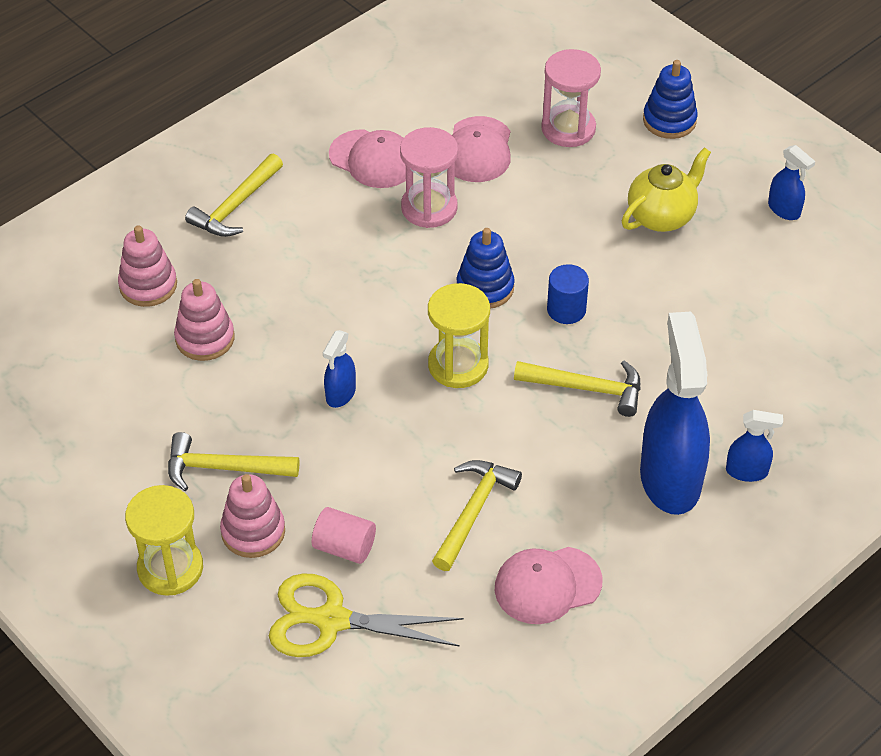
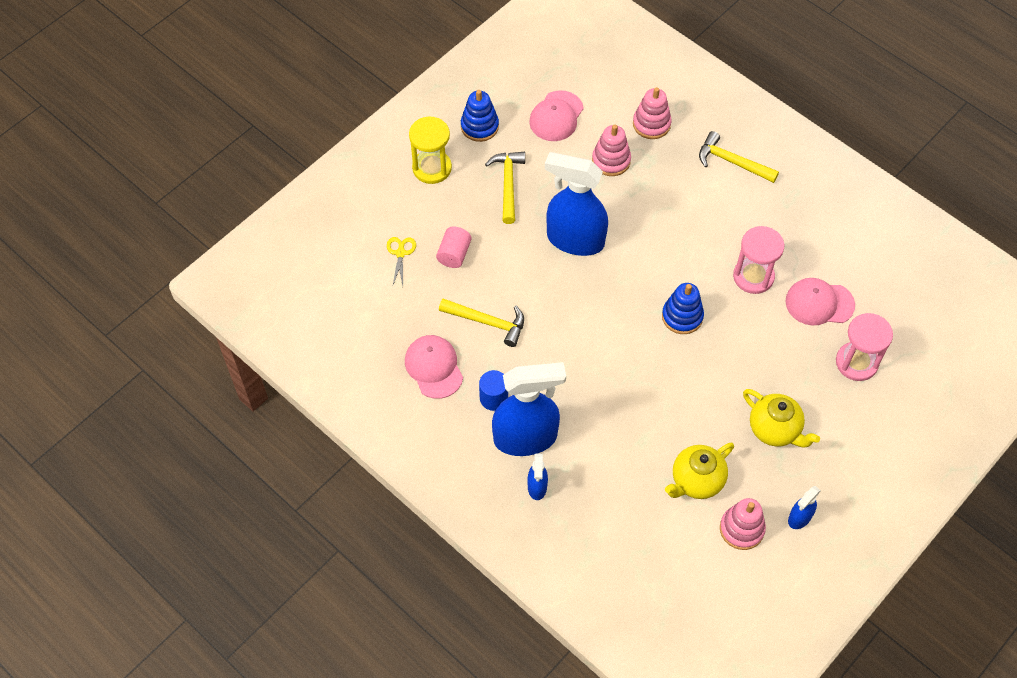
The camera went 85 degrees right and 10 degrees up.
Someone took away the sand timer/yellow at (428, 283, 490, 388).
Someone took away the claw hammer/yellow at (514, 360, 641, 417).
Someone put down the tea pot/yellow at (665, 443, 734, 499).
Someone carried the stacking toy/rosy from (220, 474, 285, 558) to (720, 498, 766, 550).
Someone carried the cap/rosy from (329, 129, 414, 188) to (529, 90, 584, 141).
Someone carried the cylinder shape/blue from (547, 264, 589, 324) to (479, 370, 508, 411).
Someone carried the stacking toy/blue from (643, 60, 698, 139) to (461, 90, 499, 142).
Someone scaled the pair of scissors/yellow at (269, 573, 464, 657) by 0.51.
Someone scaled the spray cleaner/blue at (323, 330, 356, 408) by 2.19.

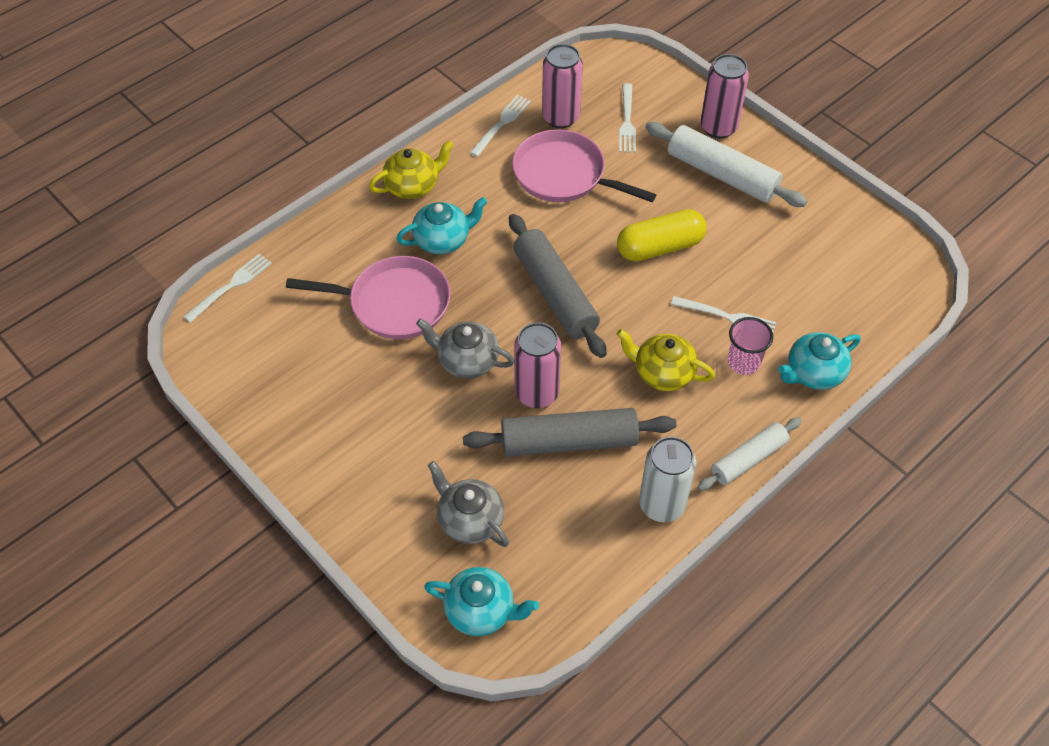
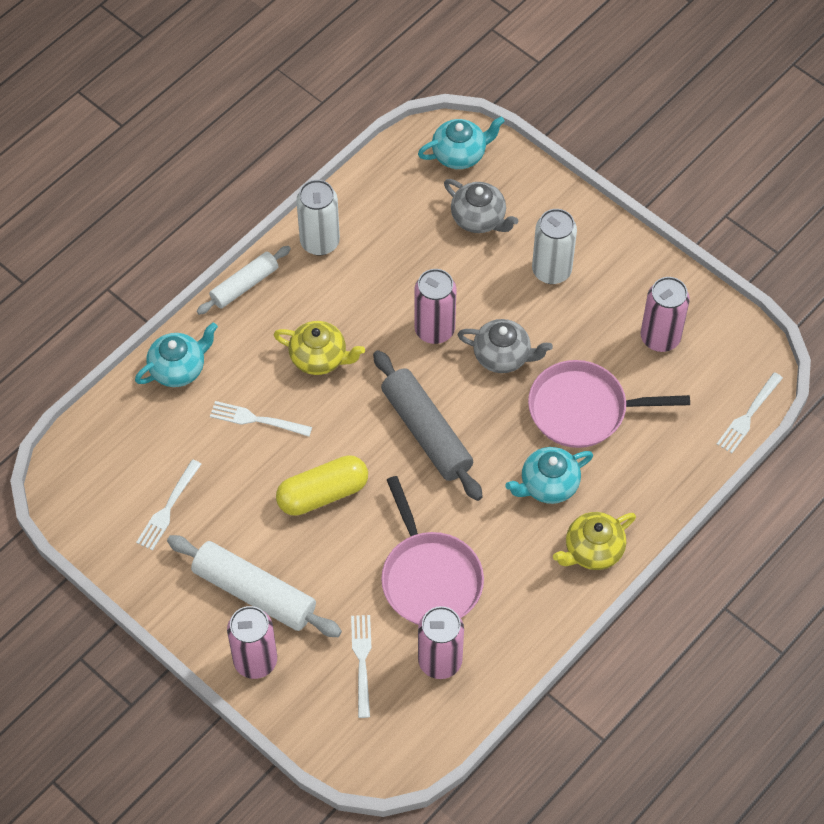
The camera went 175 degrees right and 5 degrees up.
Someone took away the dough roller/gray at (463, 408, 676, 457).
Someone took away the beaker/rosy at (728, 317, 773, 375).
Someone put down the tin/pure white at (532, 209, 577, 284).
Someone put down the tin/rosy at (641, 277, 690, 352).
Someone carried the fork/pure white from (470, 95, 531, 157) to (136, 459, 201, 551).
Someone rotated the tea pot/teal at (424, 567, 539, 636) by 150 degrees clockwise.
Someone rotated the frying pan/rosy at (512, 129, 656, 202) by 45 degrees clockwise.

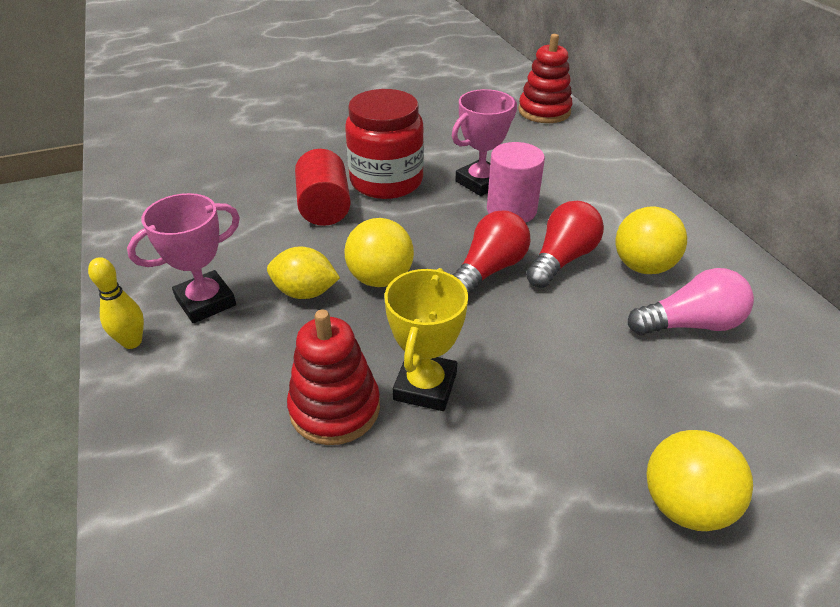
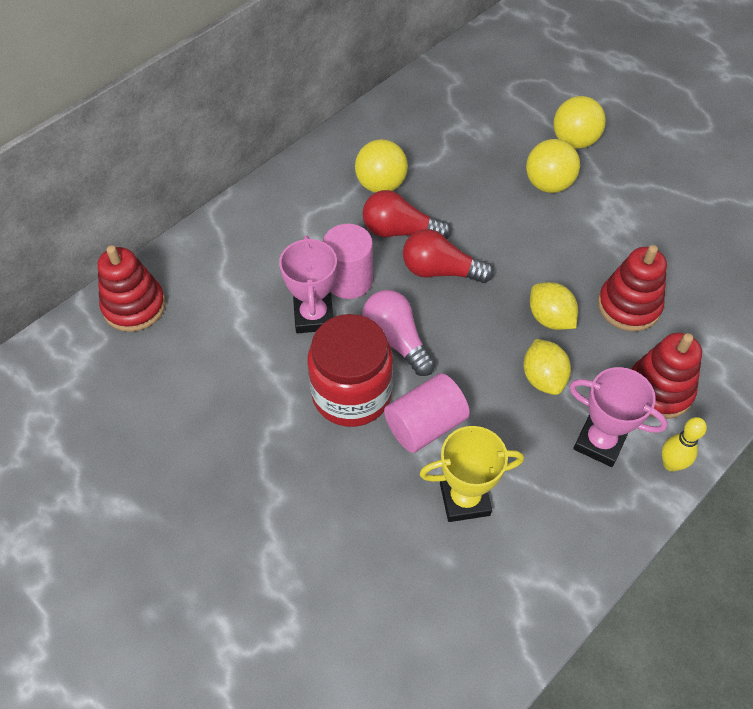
The camera went 115 degrees left and 15 degrees up.
Someone put down the toy lemon/yellow at (530, 282, 578, 330).
Someone put down the stacking toy/crimson at (631, 333, 702, 419).
Someone carried the sphere/yellow from (344, 218, 414, 287) to (526, 139, 580, 193).
Someone carried the prize cup/yellow from (385, 268, 468, 411) to (420, 426, 524, 522).
Someone carried the bulb/rosy from (628, 268, 754, 335) to (362, 290, 435, 376).
Someone repainted the cylinder shape/crimson at (295, 149, 351, 226), which became the cylinder shape/rosy at (384, 373, 470, 453).
Someone rotated the prize cup/rosy at (452, 89, 517, 196) by 60 degrees clockwise.

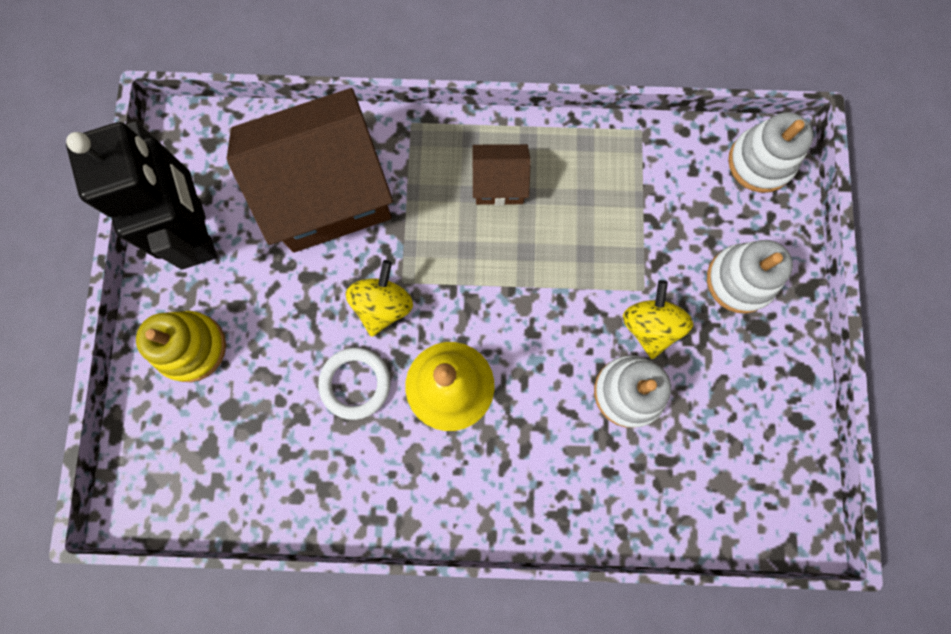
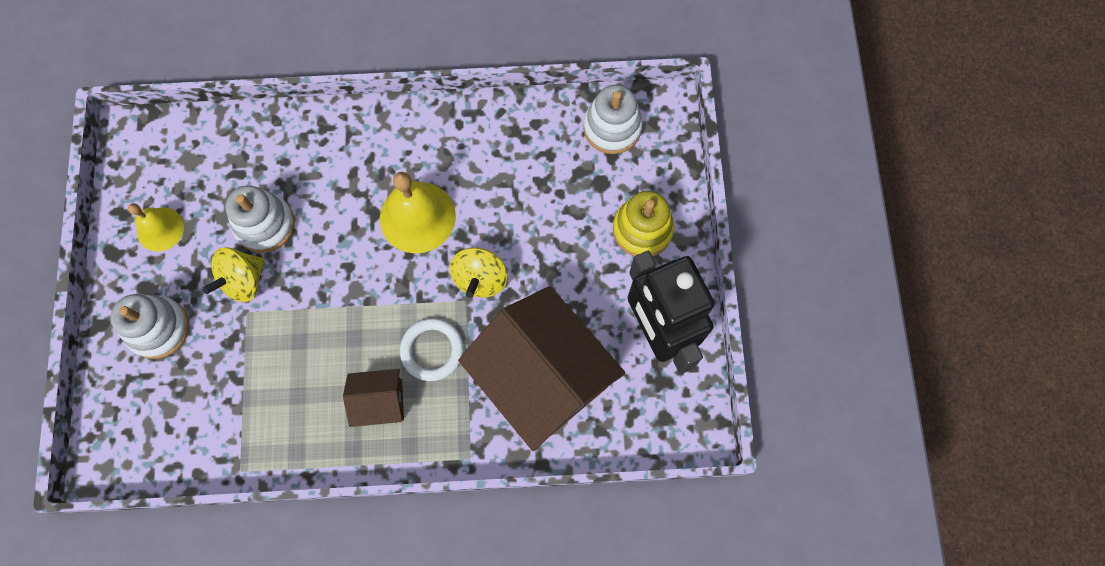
The camera went 175 degrees right and 5 degrees down.
Someone put down the bell/yellow at (128, 203, 184, 252).
Someone carried the ring/pure white from (318, 348, 391, 420) to (400, 318, 464, 381).
Someone carried the stacking toy/pure white from (728, 112, 813, 193) to (583, 85, 643, 154).
Someone rotated the house/brown at (227, 88, 393, 253) by 75 degrees clockwise.
Someone rotated the spinning top/yellow at (623, 280, 693, 359) by 45 degrees clockwise.

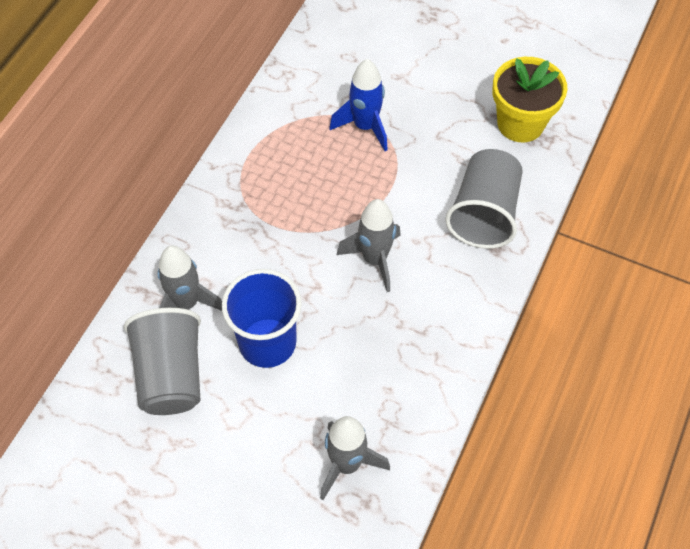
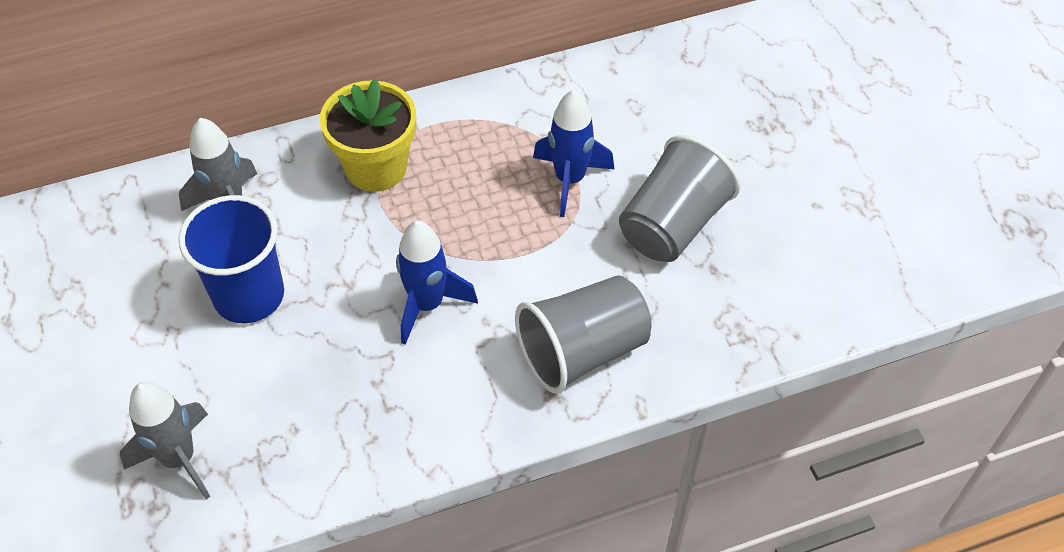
The camera went 45 degrees right and 5 degrees down.
Someone carried the beaker/gray from (124, 308, 201, 415) to (619, 135, 741, 262).
Someone carried the plant pot/yellow from (492, 57, 567, 142) to (320, 79, 416, 192).
Someone repainted the rocket/gray at (337, 199, 401, 292), which became the rocket/blue at (396, 220, 478, 345).

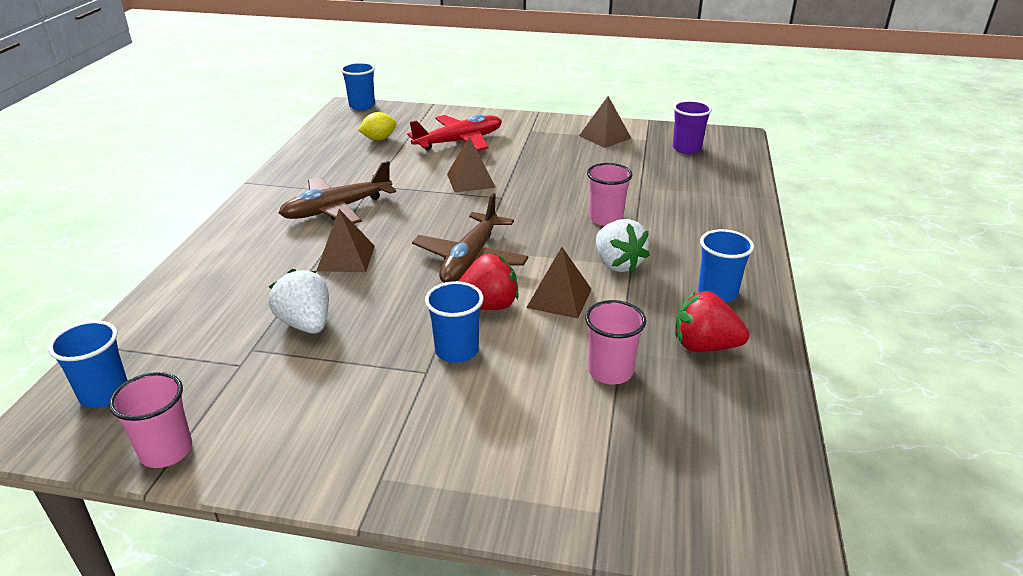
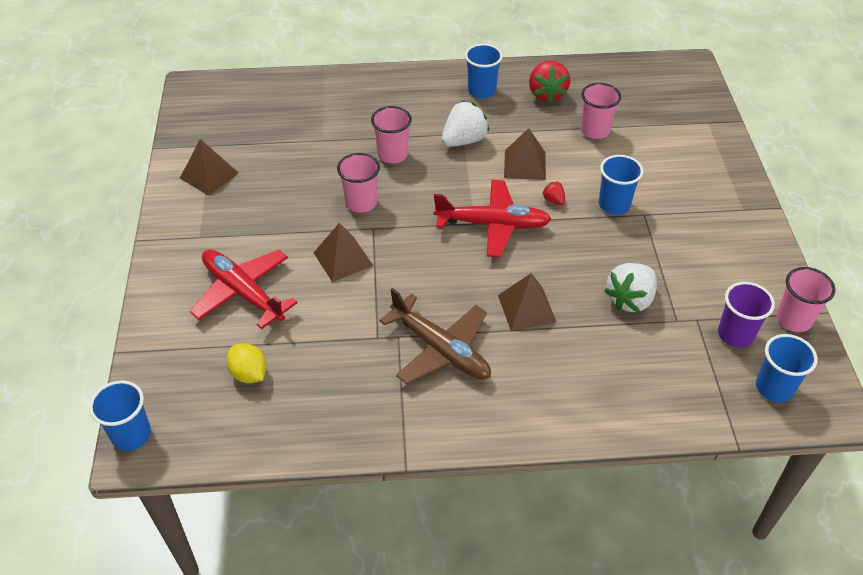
The camera went 105 degrees left and 15 degrees up.
Someone put down the beaker/rosy at (337, 153, 380, 213).
Someone carried the beaker/purple from (673, 100, 712, 154) to (718, 282, 775, 348).
Someone repainted the aeroplane/brown at (412, 193, 528, 283), which became the aeroplane/crimson at (433, 180, 552, 257).
Someone scaled the toy strawberry/crimson at (459, 254, 519, 310) by 0.48.

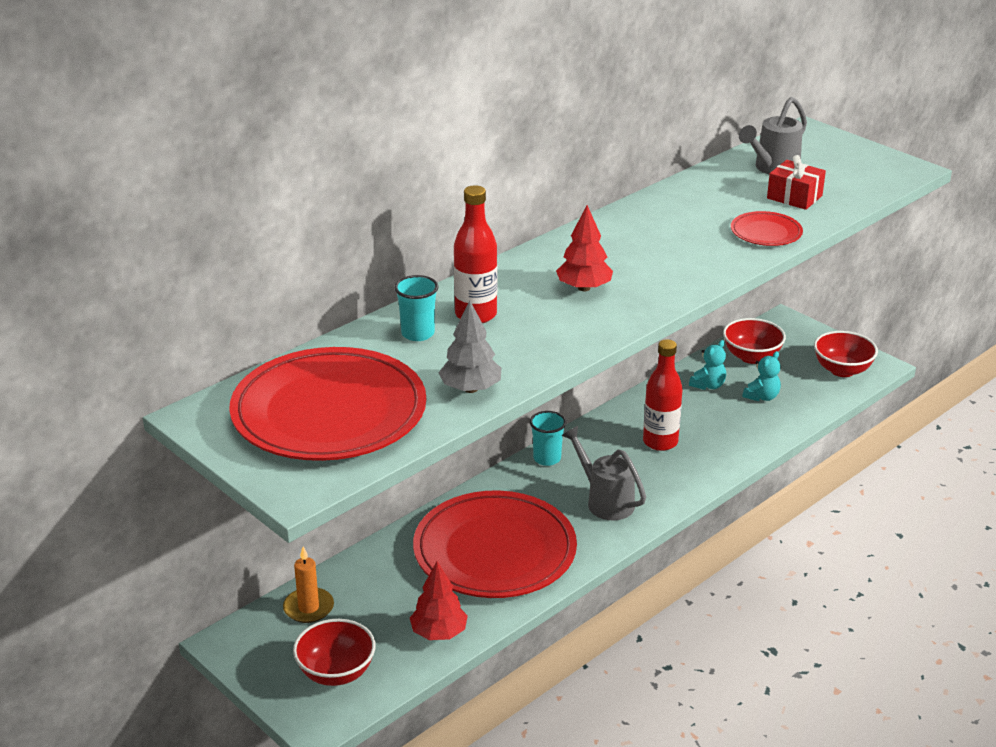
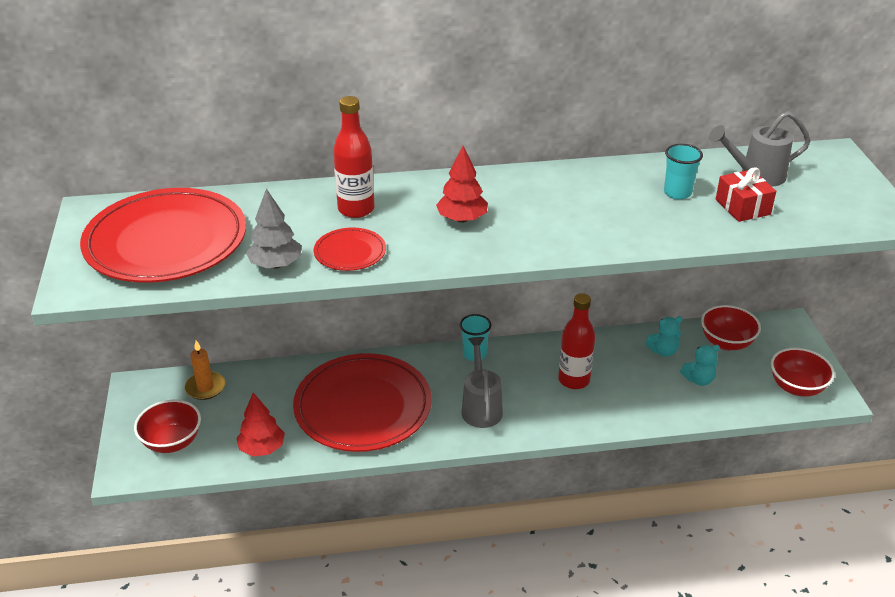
The camera went 35 degrees right and 5 degrees up.
Someone carried the beaker/teal from (394, 275, 439, 341) to (664, 144, 703, 200).
Someone carried the flat dish/crimson from (731, 211, 803, 246) to (314, 227, 386, 271).

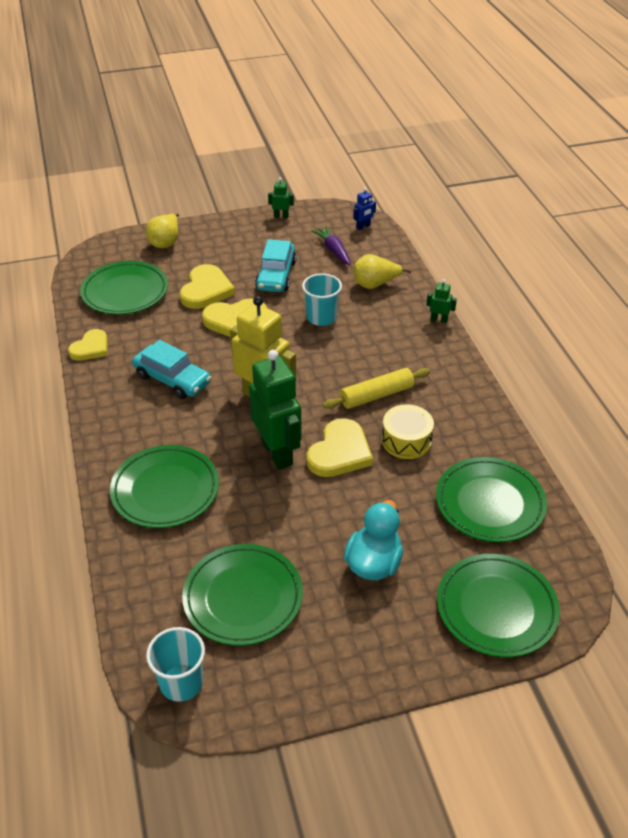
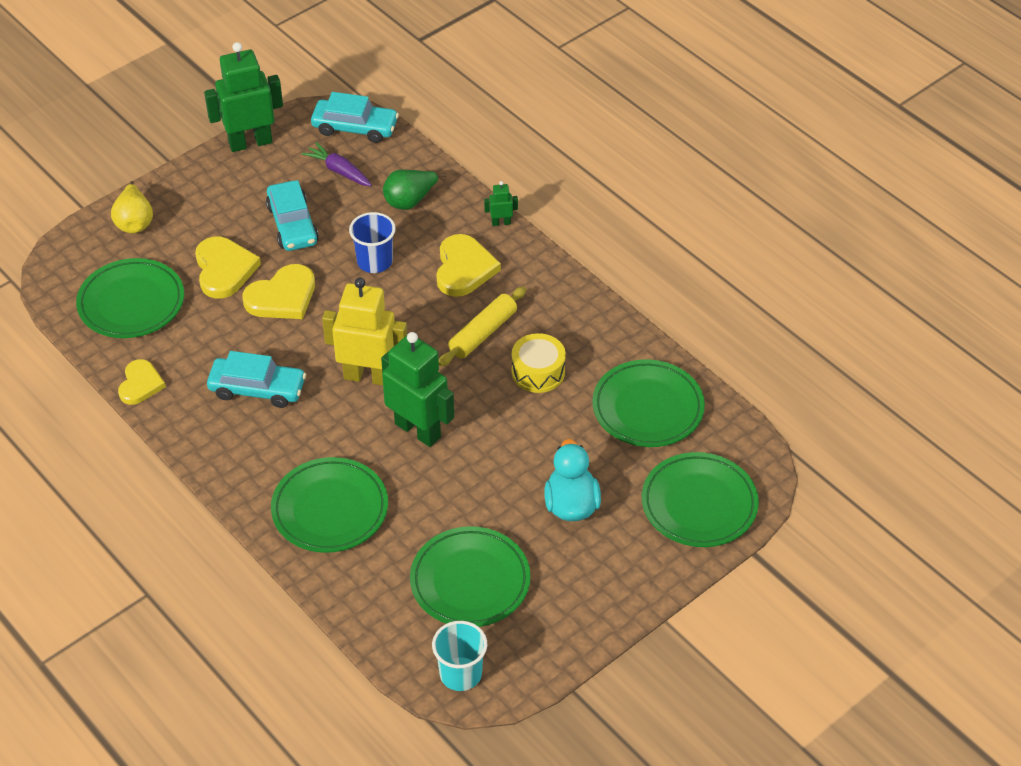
The camera went 25 degrees left and 5 degrees up.
Someone carried the love heart/yellow from (307, 418, 373, 477) to (436, 234, 501, 297).
Someone swapped the robot figure/blue at (353, 188, 376, 230) for the car/teal at (311, 92, 399, 143).
Someone repainted the beaker/teal at (302, 273, 342, 326), which became the beaker/blue at (349, 212, 396, 273).
Someone repainted the pear/yellow at (354, 254, 411, 289), which became the pear/leaf-green at (383, 170, 447, 210).
Someone scaled the robot figure/leaf-green at (268, 177, 294, 218) by 2.32.

